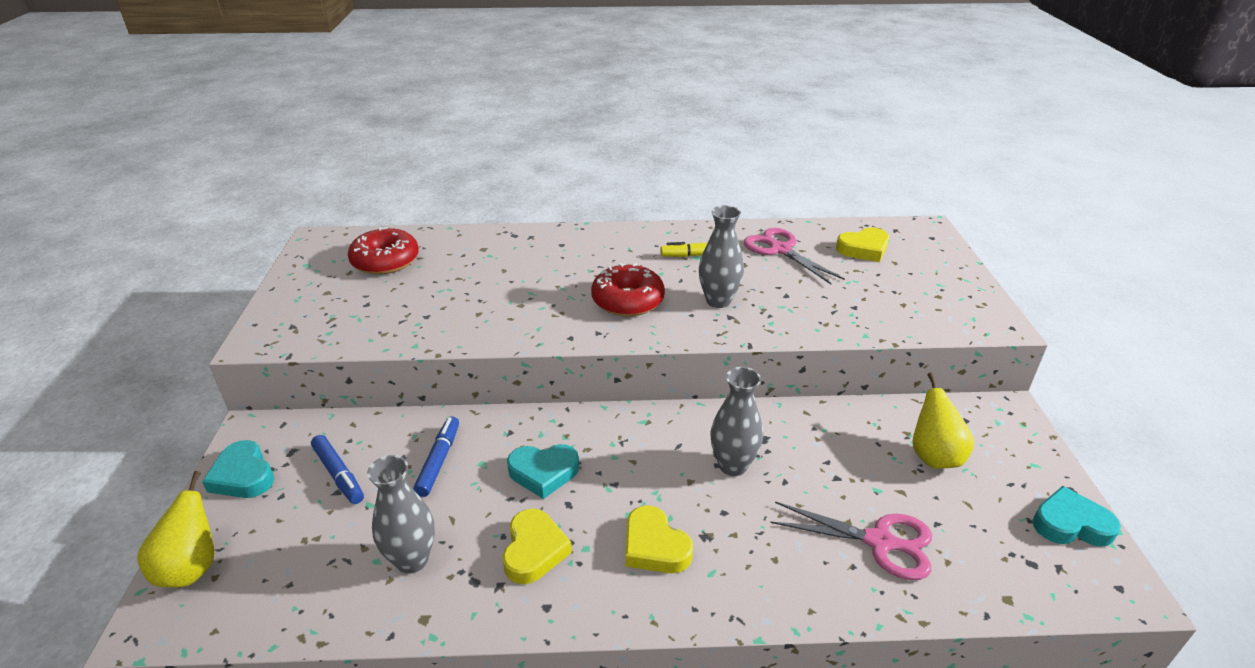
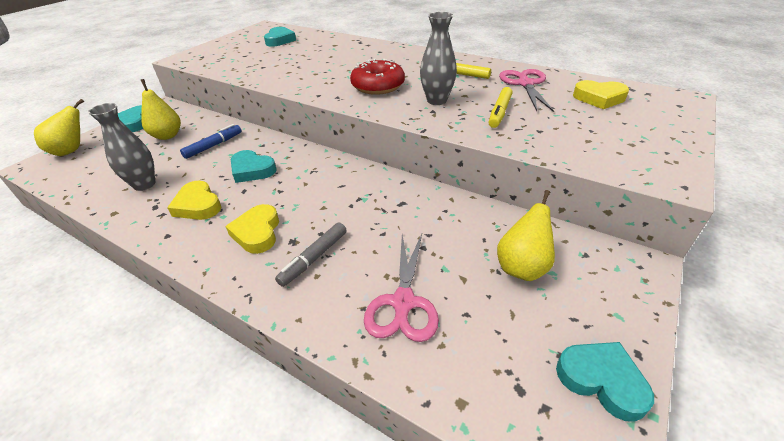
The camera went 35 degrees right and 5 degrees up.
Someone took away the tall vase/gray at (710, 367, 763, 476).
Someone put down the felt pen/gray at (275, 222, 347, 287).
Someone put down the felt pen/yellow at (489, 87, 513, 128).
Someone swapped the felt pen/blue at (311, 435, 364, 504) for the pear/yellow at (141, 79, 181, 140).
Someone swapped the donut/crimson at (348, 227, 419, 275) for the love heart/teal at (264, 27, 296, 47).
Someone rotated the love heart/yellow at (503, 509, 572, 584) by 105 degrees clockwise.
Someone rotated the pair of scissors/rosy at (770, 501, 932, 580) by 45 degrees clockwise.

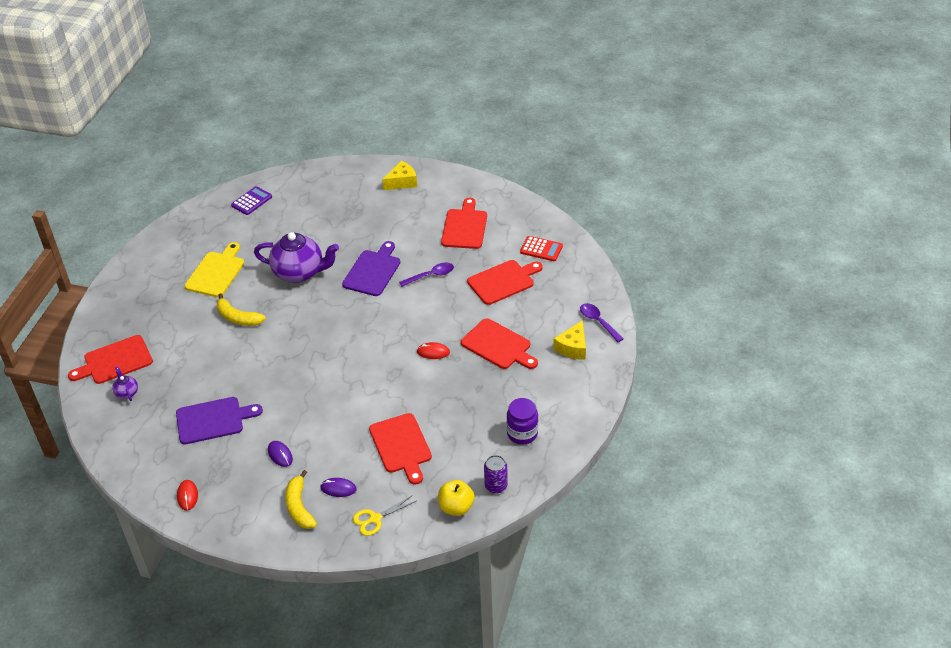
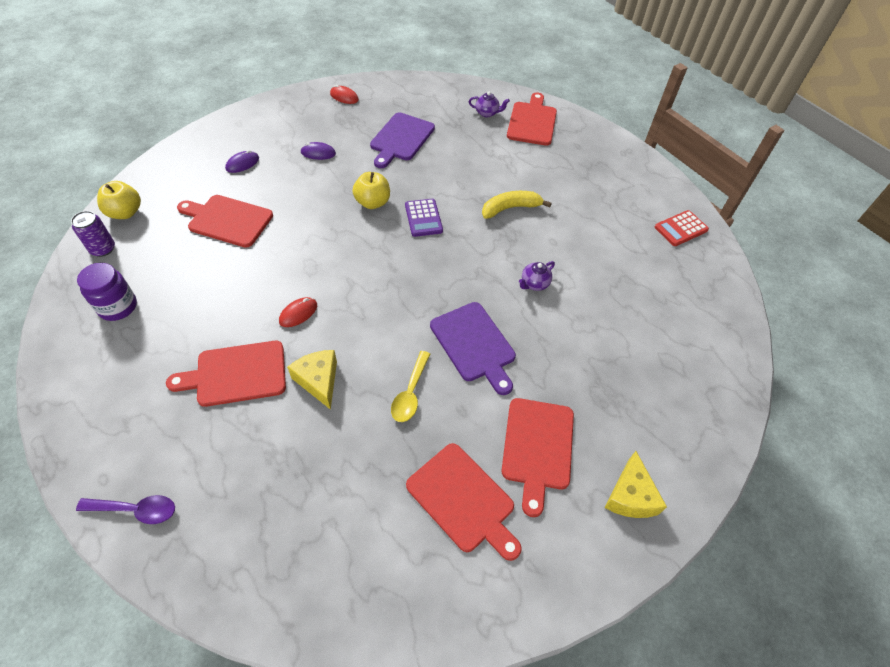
The camera went 125 degrees right and 10 degrees up.
Someone took away the chopping board/yellow at (185, 242, 244, 297).
Someone took away the banana/yellow at (285, 470, 317, 529).
Someone took away the pair of scissors/yellow at (353, 495, 416, 536).
Someone put down the toy apple/yellow at (352, 172, 390, 209).
Someone carried the pocket calculator/purple from (231, 186, 272, 215) to (405, 199, 443, 237).
Someone carried the chopping board/crimson from (467, 260, 543, 305) to (501, 398, 574, 517).
Someone carried the pocket calculator/crimson from (520, 236, 563, 261) to (655, 210, 709, 246).
Someone carried the cheese/yellow from (553, 320, 586, 360) to (287, 350, 337, 410).
Someone repainted the spoon/purple at (399, 263, 454, 287), which became the spoon/yellow at (391, 351, 430, 422).
Someone scaled the tea pot/purple at (254, 232, 339, 283) by 0.44.

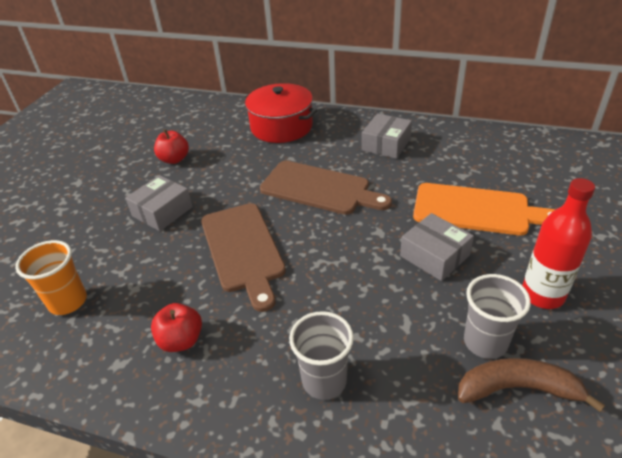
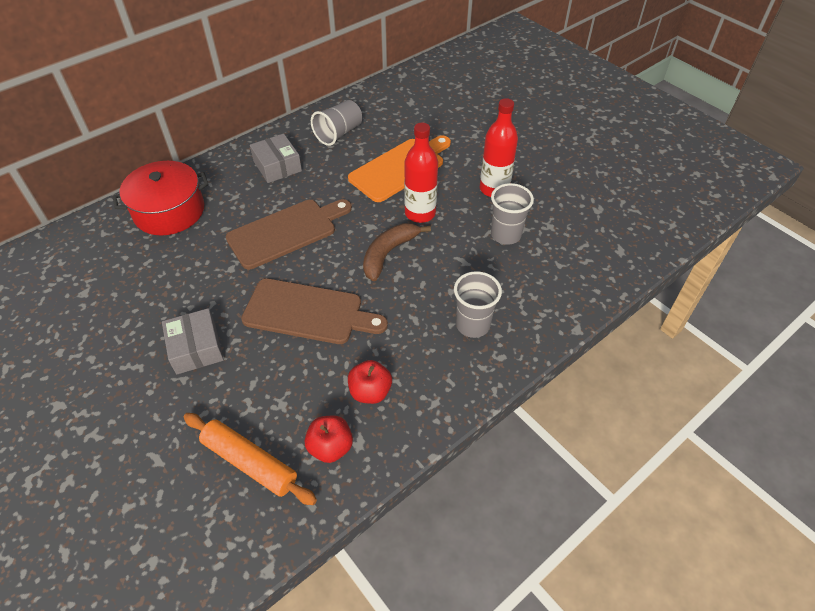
The camera went 60 degrees left and 10 degrees up.
Someone put down the beaker/gray at (311, 100, 362, 146).
Someone carried the toy apple/crimson from (154, 129, 189, 164) to (305, 416, 353, 463).
Someone carried the banana/brown from (458, 358, 605, 412) to (363, 223, 431, 281).
Someone swapped the beaker/orange-coloured at (16, 240, 87, 315) for the dough roller/orange-coloured at (183, 413, 317, 505).
Someone swapped the parcel/gray at (400, 213, 474, 281) for the drink bottle/crimson at (404, 123, 438, 223).

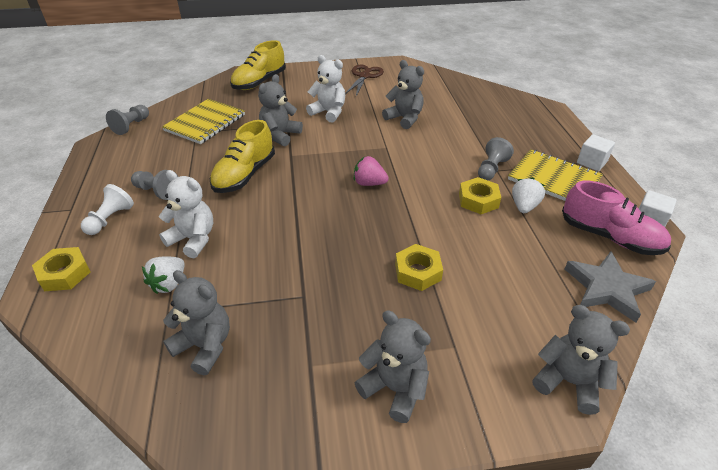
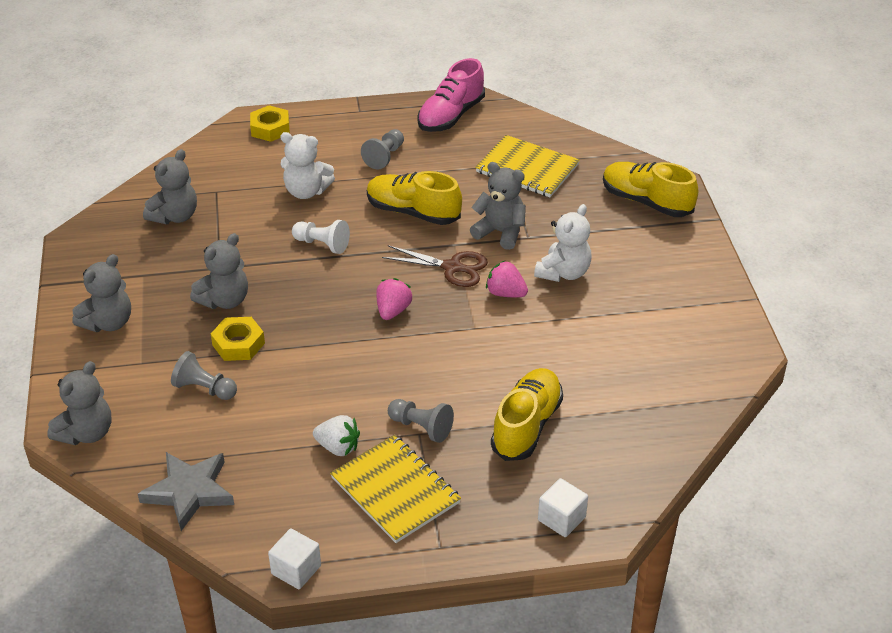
The camera went 90 degrees right and 0 degrees up.
Someone took away the toy strawberry/pure white at (142, 256, 185, 294).
Someone took away the hex nut/yellow at (459, 177, 501, 214).
Someone put down the toy strawberry/rosy at (486, 261, 528, 297).
Someone put down the lace-up shoe/yellow at (491, 368, 563, 461).
Someone carried the game pawn/pure white from (81, 184, 134, 235) to (292, 220, 350, 254).
Someone carried the game pawn/gray from (106, 105, 149, 135) to (171, 351, 237, 400).
Someone carried the pair of scissors/brown from (345, 65, 384, 96) to (382, 245, 488, 287).
Someone carried the teddy bear/gray from (382, 60, 424, 129) to (190, 233, 248, 309).
Someone carried the lace-up shoe/rosy from (562, 181, 671, 255) to (417, 58, 485, 132).
Someone carried the cube/pure white from (577, 134, 615, 171) to (538, 478, 588, 537).
Someone rotated the teddy bear/pure white at (159, 170, 213, 258) by 75 degrees clockwise.
Someone rotated the exercise book/yellow at (508, 149, 603, 201) by 75 degrees counterclockwise.

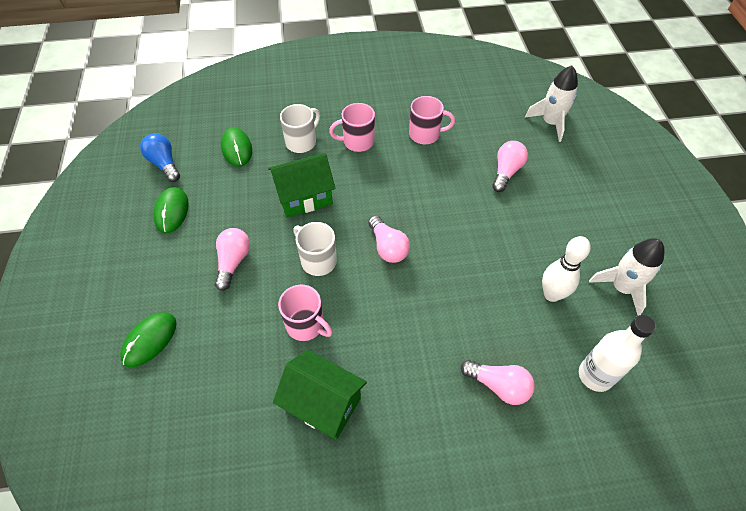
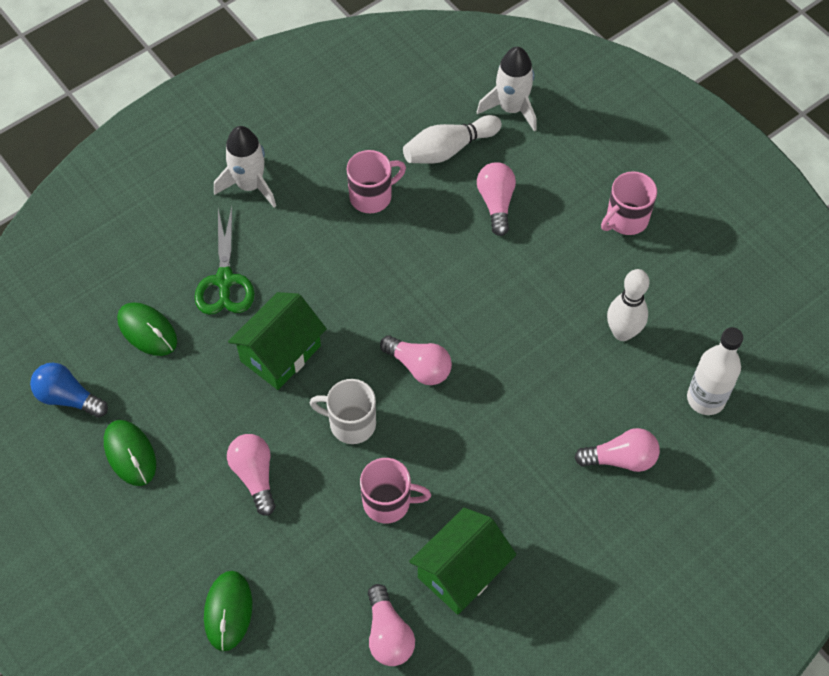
The camera went 30 degrees left and 5 degrees up.
Someone put down the bulb/rosy at (368, 584, 415, 666).
Someone put down the skittle/pure white at (403, 115, 502, 164).
Someone carried the tea mug/rosy from (329, 103, 375, 152) to (601, 171, 657, 235).
Someone carried the rocket/pure white from (589, 238, 665, 316) to (214, 126, 276, 208).
Someone swapped the tea mug/pure white at (280, 104, 320, 153) for the pair of scissors/leaf-green at (195, 207, 255, 315).
Someone rotated the house/leaf-green at (273, 350, 367, 440) by 45 degrees counterclockwise.

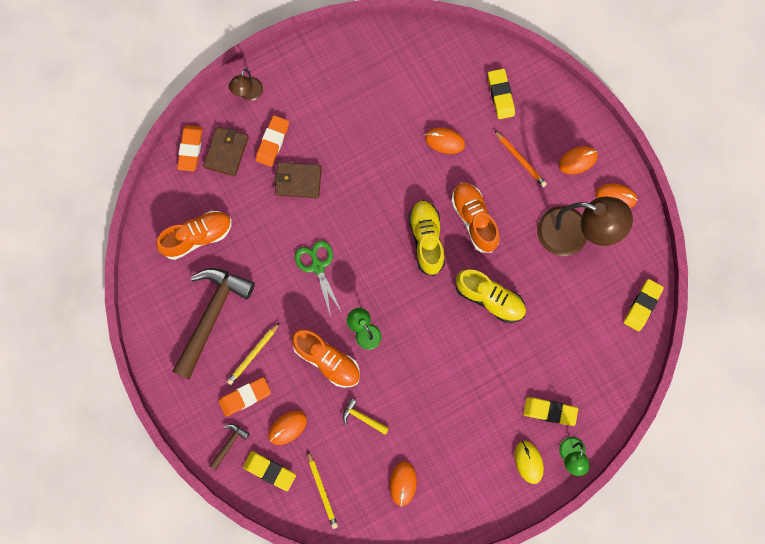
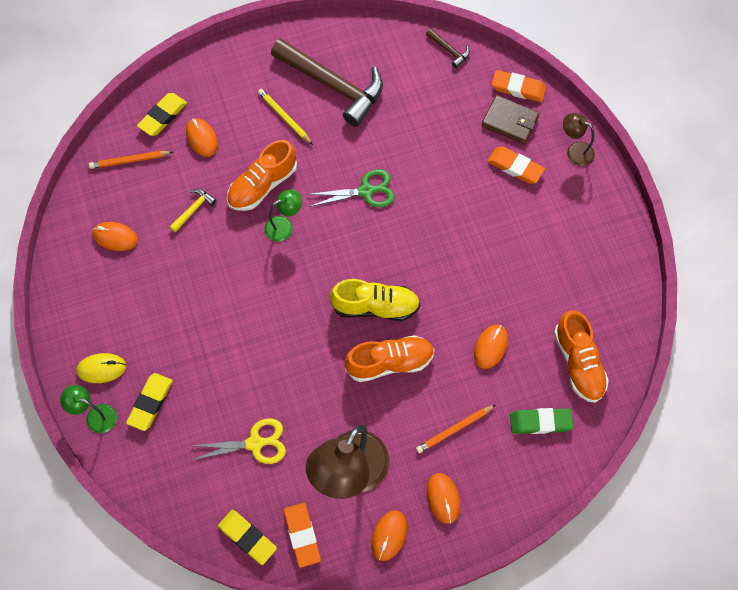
The camera went 100 degrees right and 10 degrees down.
Someone took away the card wallet/brown at (274, 162, 322, 198).
Someone took away the lace-up shoe/yellow at (456, 269, 526, 323).
Someone put down the pair of scissors/yellow at (190, 418, 286, 464).
Someone carried the lace-up shoe/orange-coloured from (156, 211, 232, 260) to (554, 311, 609, 403).
Someone carried the claw hammer/brown from (209, 424, 250, 470) to (426, 29, 470, 68).
Someone carried the gum eraser/orange-coloured from (219, 377, 271, 417) to (284, 503, 321, 568).
Someone repainted the pencil/yellow at (308, 452, 338, 529), which became the pencil/orange-coloured at (89, 151, 173, 169).
Someone repainted the gum eraser/yellow at (488, 69, 515, 119), which became the gum eraser/leaf-green at (510, 408, 573, 434).

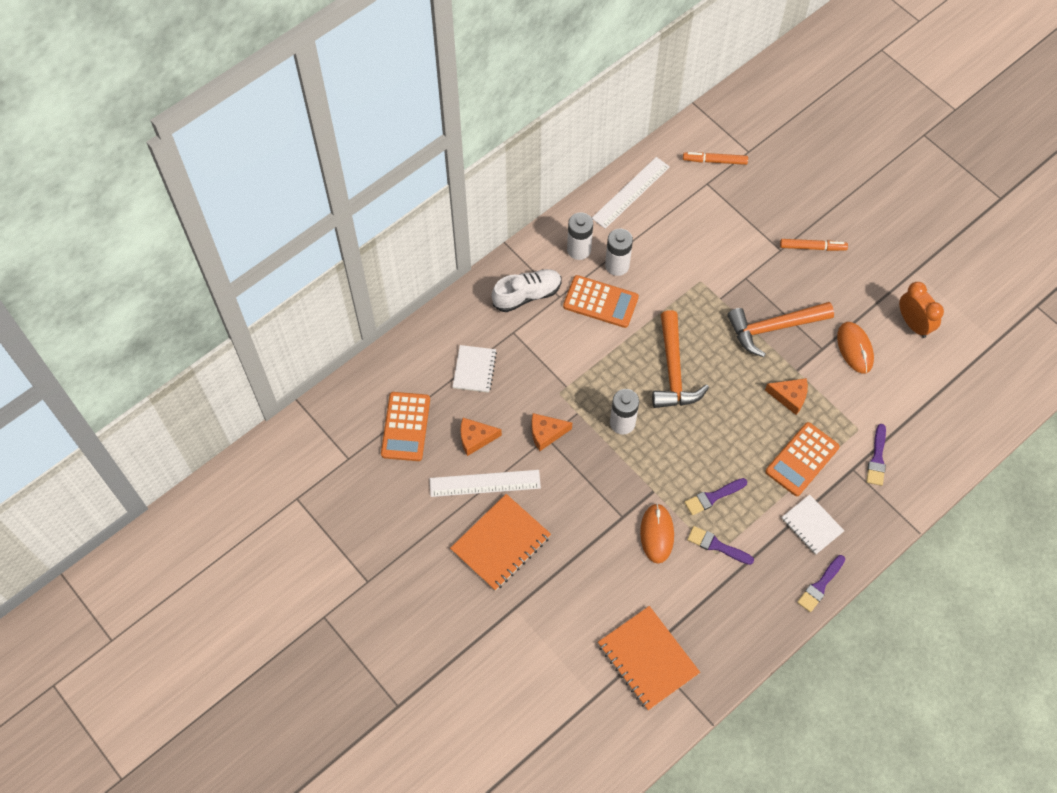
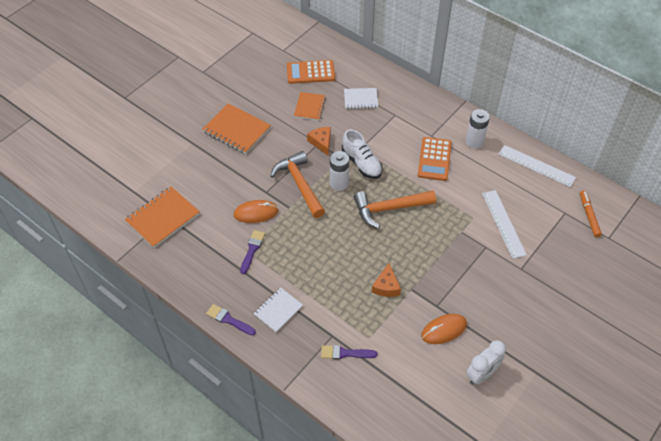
The camera went 80 degrees right and 10 degrees down.
Someone took away the power cell/pure white at (605, 228, 633, 276).
Someone took away the brush/purple at (684, 478, 747, 515).
Someone took away the pocket calculator/orange-coloured at (765, 422, 840, 496).
Someone took away the felt pen/orange-coloured at (780, 239, 848, 251).
Someone carried the straightedge/pure white from (430, 470, 541, 497) to (482, 190, 527, 259).
Someone carried the lace-up shoe/pure white from (491, 269, 561, 312) to (342, 129, 383, 179).
Someone carried the claw hammer/orange-coloured from (727, 302, 834, 357) to (270, 151, 325, 218).
Someone swapped the cheese/orange-coloured at (460, 418, 502, 456) for the exercise book/orange-coloured at (294, 92, 326, 120).
Someone repainted the bedside clock/orange-coloured at (899, 282, 944, 338), which became the bedside clock/pure white at (466, 340, 506, 385).

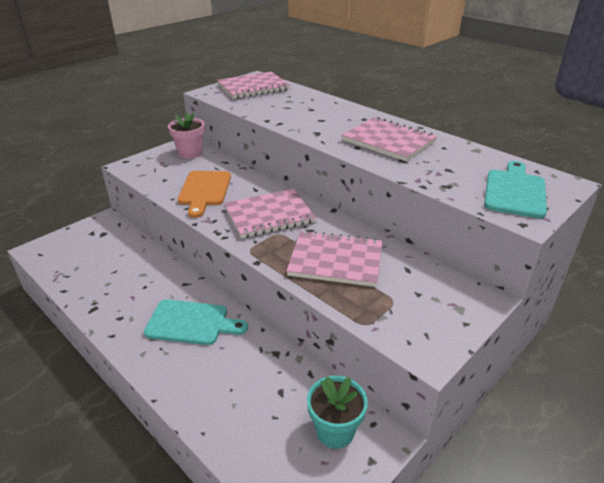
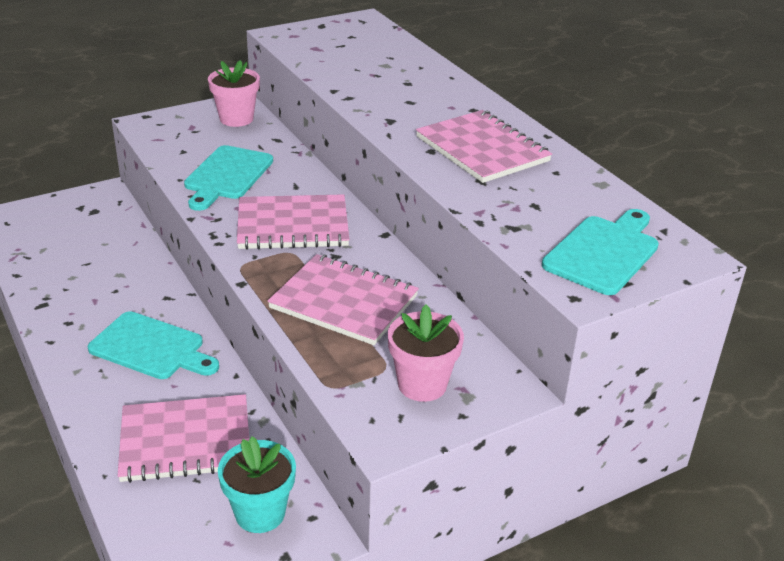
The camera went 15 degrees right and 0 degrees up.
Someone put down the plant pot/rosy at (388, 304, 464, 402).
Someone carried the exercise book/rosy from (217, 72, 290, 99) to (118, 394, 249, 483).
Someone repainted the chopping board/orange-coloured at (178, 171, 231, 218), which became the chopping board/teal at (184, 145, 273, 211).

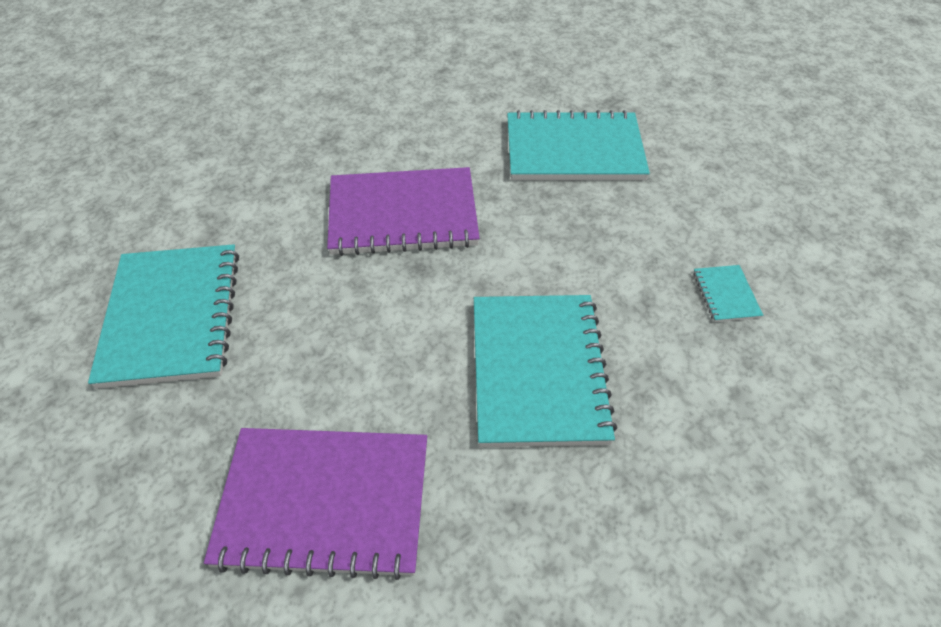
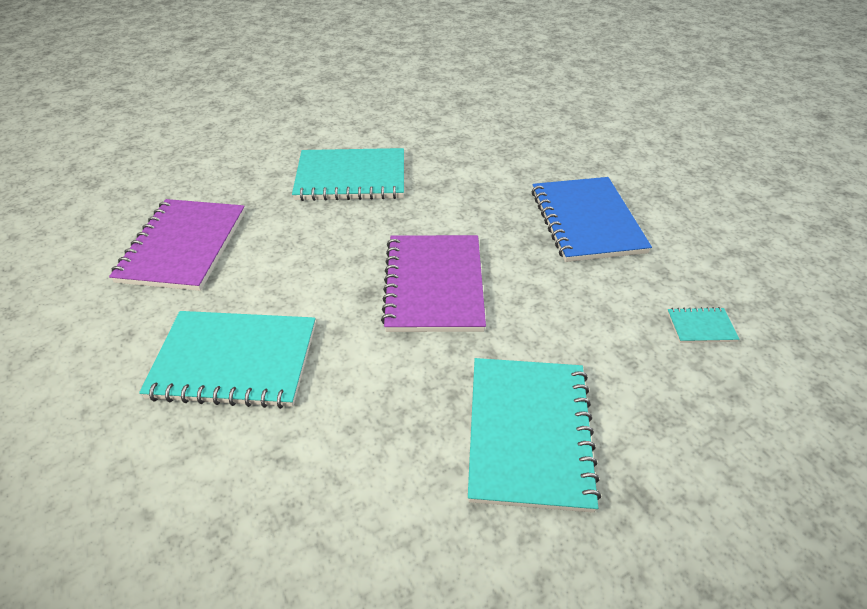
The camera went 95 degrees right and 5 degrees down.
Someone put down the exercise book/blue at (532, 177, 652, 262).
Someone carried the exercise book/teal from (693, 265, 763, 322) to (667, 307, 739, 343).

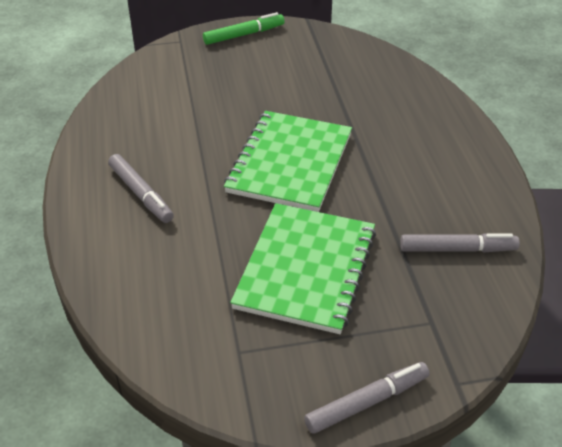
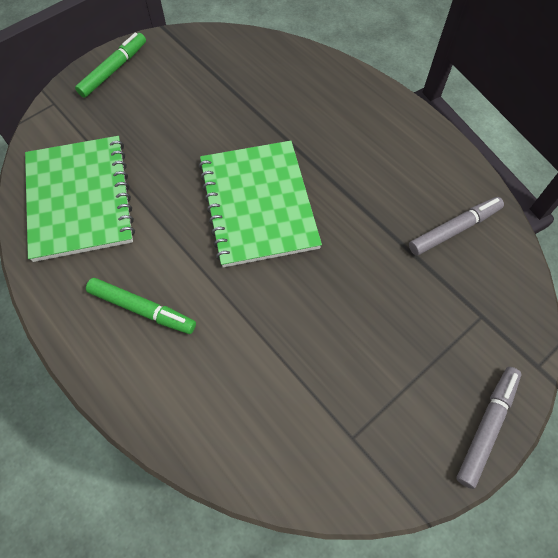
The camera went 30 degrees left and 20 degrees up.
Someone carried the exercise book/leaf-green from (230, 203, 376, 334) to (25, 136, 135, 262).
Someone repainted the felt pen/gray at (108, 154, 174, 223), which became the felt pen/leaf-green at (86, 278, 196, 334).

